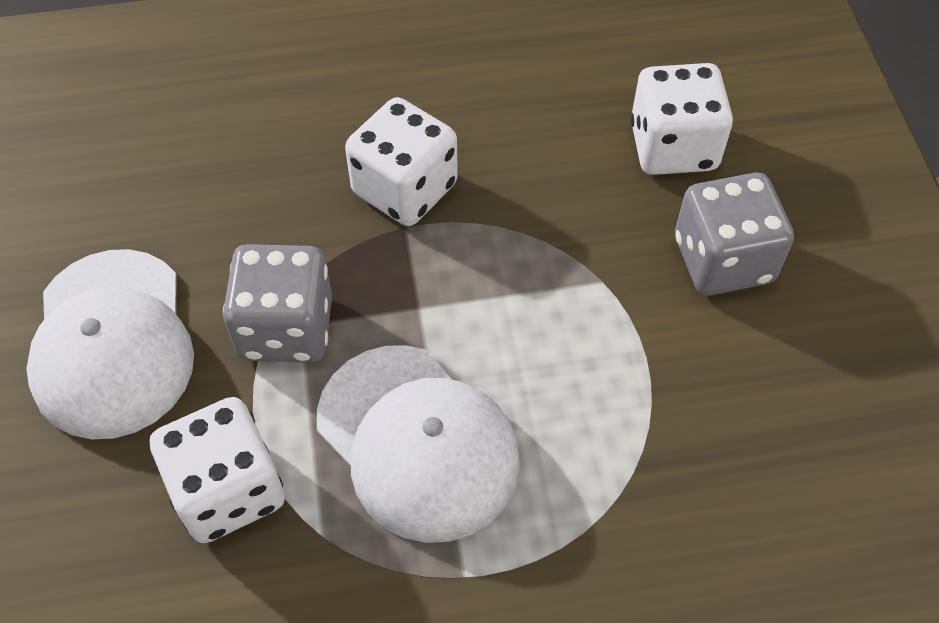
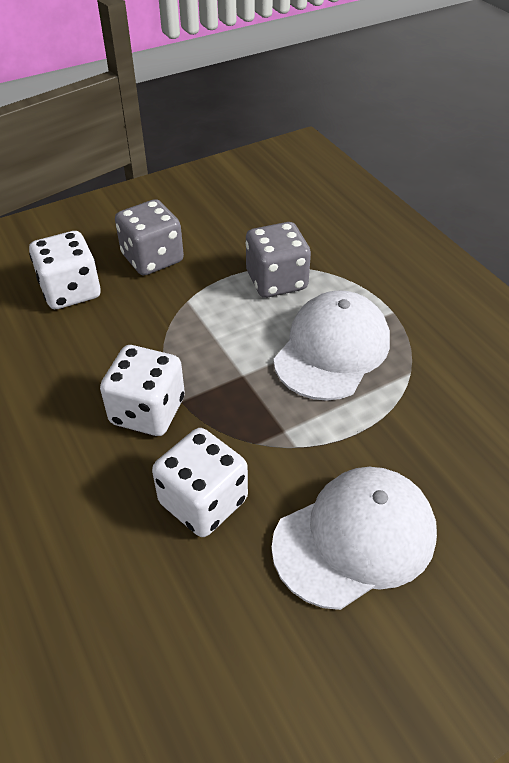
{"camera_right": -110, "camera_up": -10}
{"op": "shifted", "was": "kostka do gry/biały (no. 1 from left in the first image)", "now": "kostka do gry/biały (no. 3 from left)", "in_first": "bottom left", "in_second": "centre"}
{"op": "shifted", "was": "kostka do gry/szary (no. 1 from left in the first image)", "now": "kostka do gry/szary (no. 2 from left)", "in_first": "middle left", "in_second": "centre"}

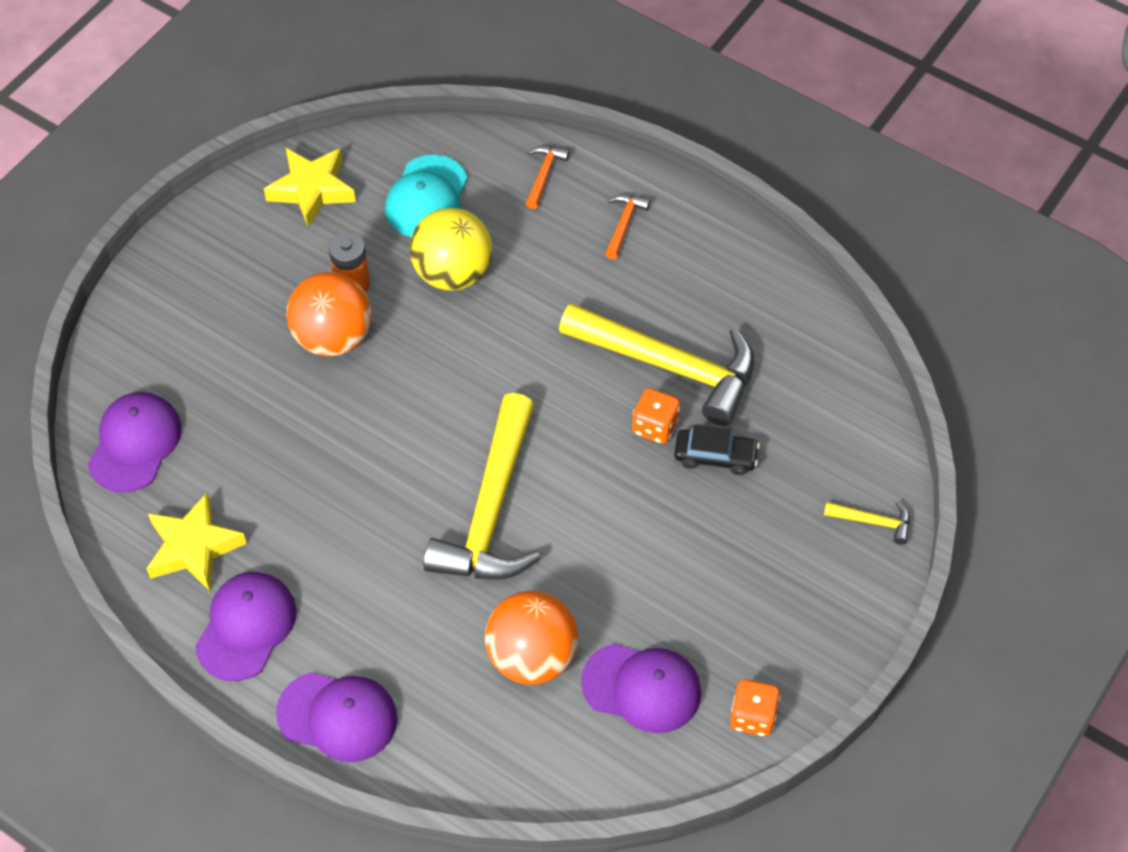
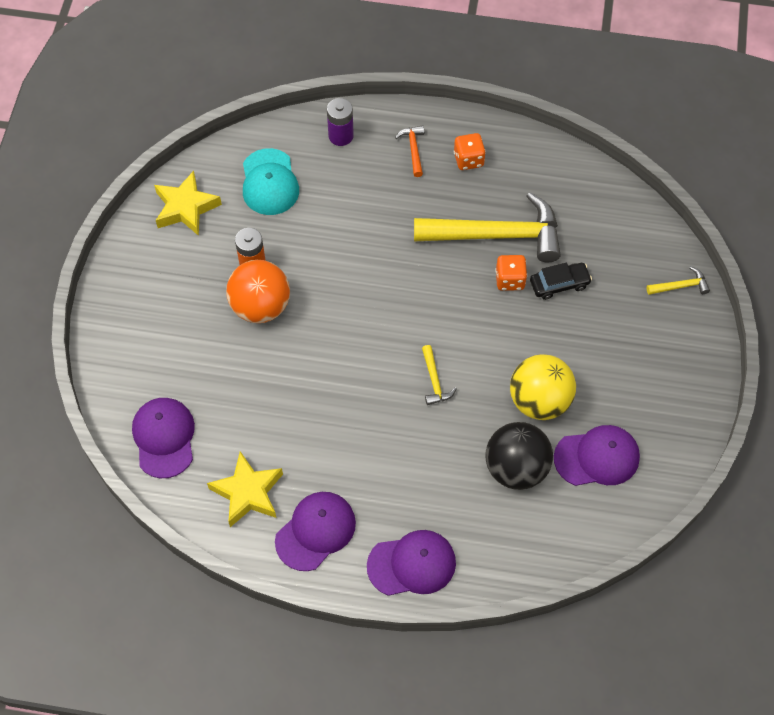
{"camera_right": -25, "camera_up": 5}
{"op": "rotated", "was": "czapka/fioletowy (no. 2 from left)", "in_first": "bottom left", "in_second": "bottom centre", "clockwise": 45}
{"op": "swapped", "was": "młotek/pomarańczowy (no. 1 from left)", "now": "bateria/fioletowy", "in_first": "top centre", "in_second": "top centre"}
{"op": "scaled", "was": "młotek/żółty (no. 1 from left)", "in_first": "centre", "in_second": "centre", "ratio": 0.41}
{"op": "shifted", "was": "kostka do gry/pomarańczowy (no. 2 from left in the first image)", "now": "kostka do gry/pomarańczowy (no. 1 from left)", "in_first": "bottom right", "in_second": "top centre"}
{"op": "repainted", "was": "piłka/pomarańczowy (no. 2 from left)", "now": "piłka/czarny", "in_first": "bottom centre", "in_second": "middle right"}
{"op": "shifted", "was": "piłka/żółty", "in_first": "top centre", "in_second": "middle right"}

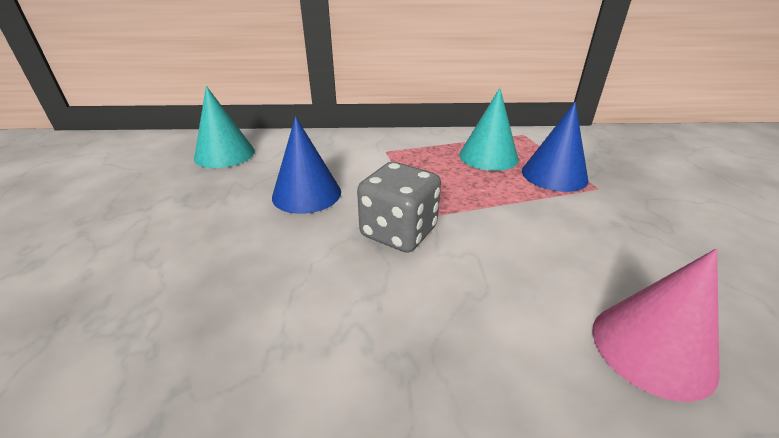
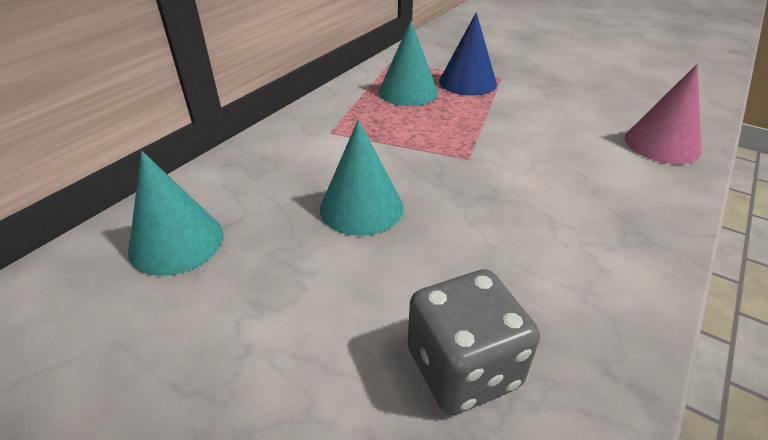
{"camera_right": -55, "camera_up": 5}
{"op": "repainted", "was": "stożek/niebieski (no. 1 from left)", "now": "stożek/turkusowy (no. 2 from left)", "in_first": "centre", "in_second": "centre"}
{"op": "shifted", "was": "kostka do gry/szary", "in_first": "centre", "in_second": "bottom centre"}

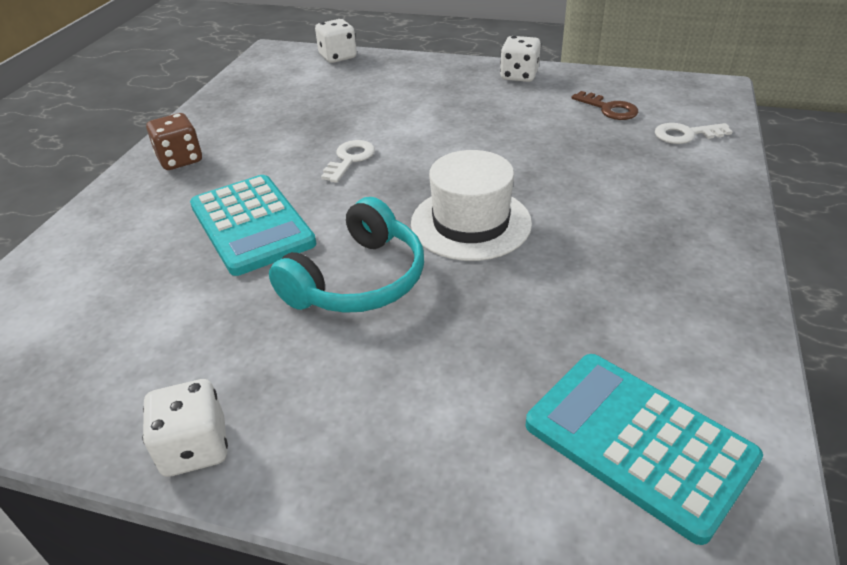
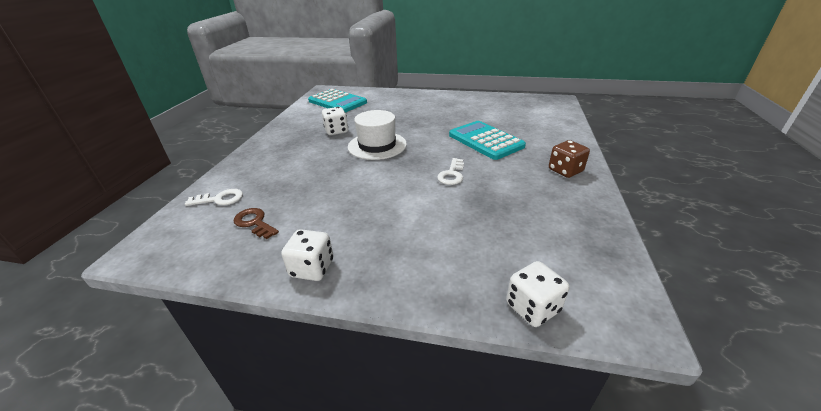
{"camera_right": 175, "camera_up": -5}
{"op": "shifted", "was": "kostka do gry/biały (no. 1 from left in the first image)", "now": "kostka do gry/biały (no. 2 from left)", "in_first": "bottom left", "in_second": "top centre"}
{"op": "gone", "was": "słuchawki/turkusowy", "in_first": "centre"}

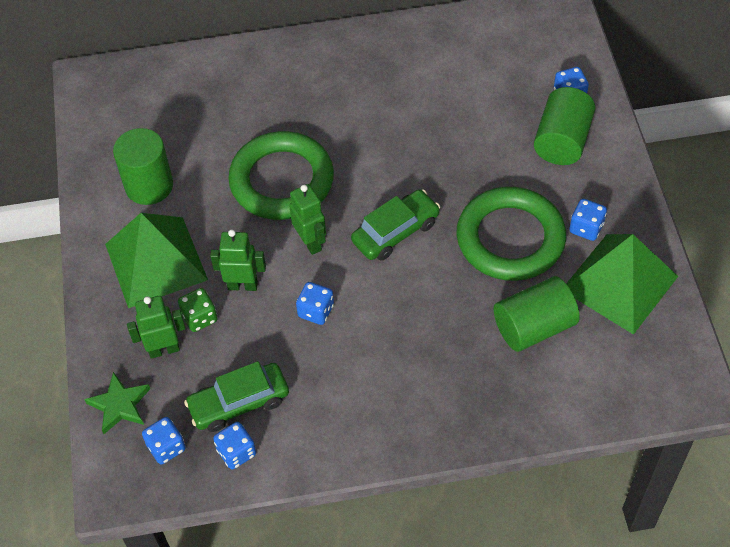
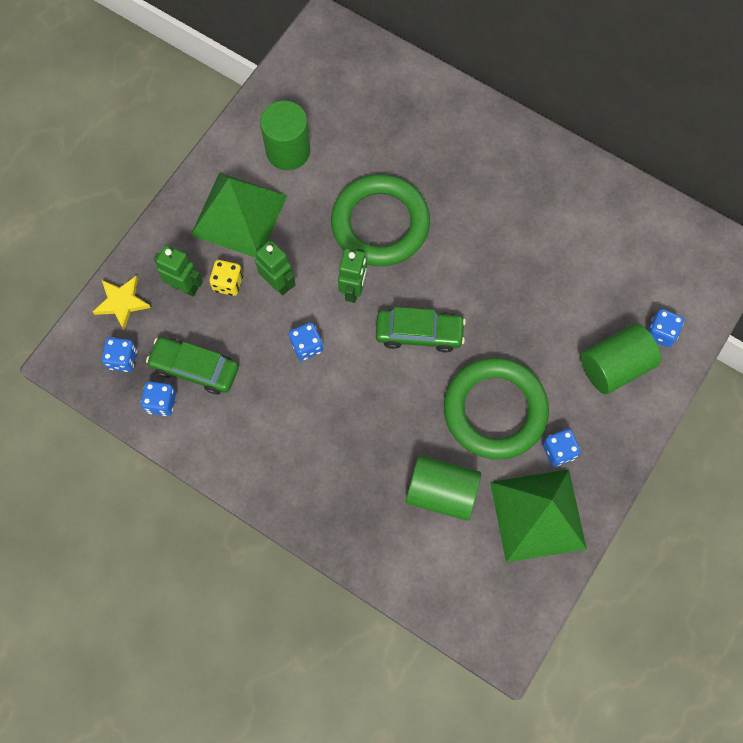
{"camera_right": 40, "camera_up": 15}
{"op": "repainted", "was": "gwiazda/zielony", "now": "gwiazda/żółty", "in_first": "bottom left", "in_second": "middle left"}
{"op": "repainted", "was": "kostka do gry/zielony", "now": "kostka do gry/żółty", "in_first": "middle left", "in_second": "middle left"}

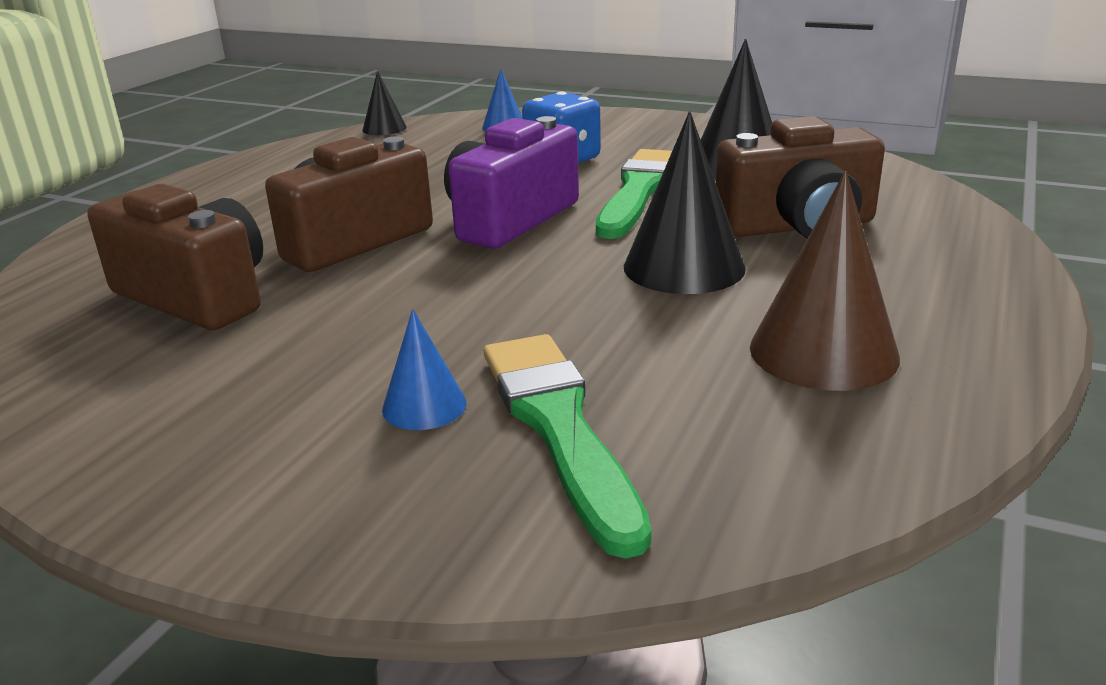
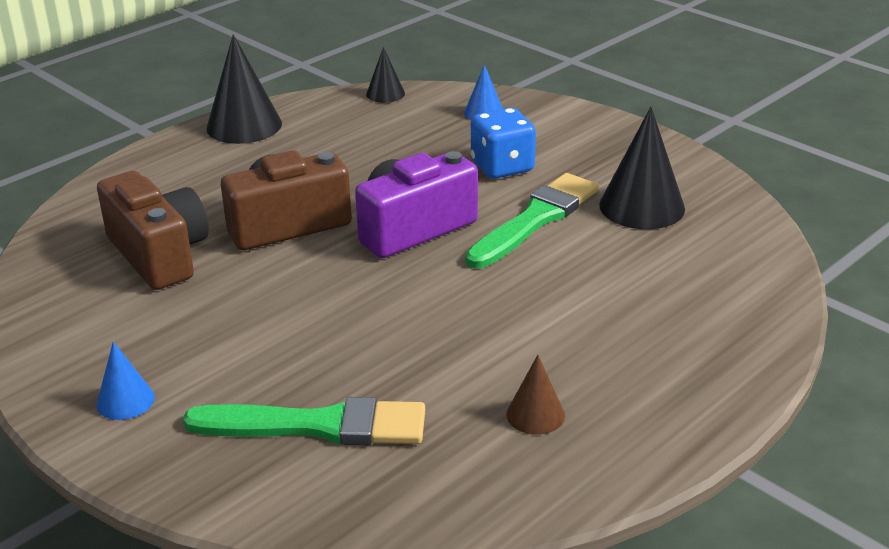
{"camera_right": 20, "camera_up": 5}
{"op": "shifted", "was": "stożek/niebieski (no. 1 from left)", "in_first": "centre", "in_second": "bottom left"}
{"op": "rotated", "was": "pędzel/zielony (no. 1 from left)", "in_first": "centre", "in_second": "bottom centre", "clockwise": 90}
{"op": "shifted", "was": "stożek/czarny (no. 2 from left in the first image)", "now": "stożek/czarny (no. 1 from left)", "in_first": "top centre", "in_second": "top left"}
{"op": "scaled", "was": "stożek/brązowy", "in_first": "middle right", "in_second": "bottom centre", "ratio": 0.54}
{"op": "gone", "was": "aparat fotograficzny/brązowy (no. 3 from left)", "in_first": "top right"}

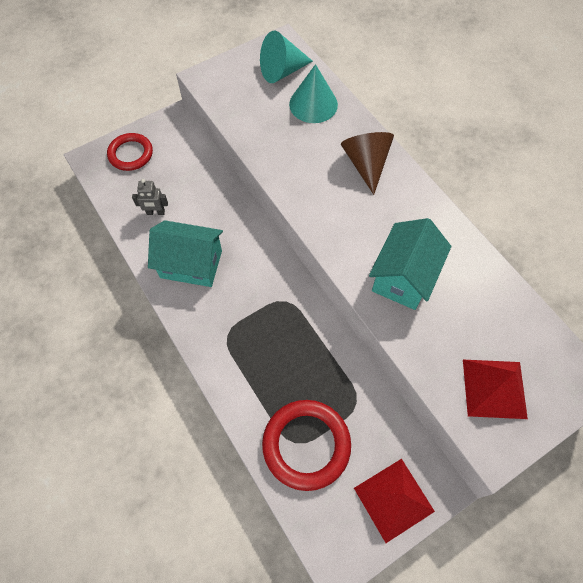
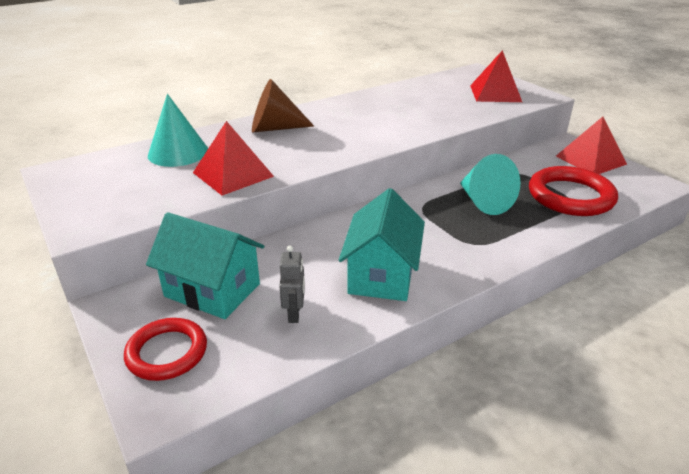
{"camera_right": -90, "camera_up": -30}
{"op": "shifted", "was": "domek/turkusowy (no. 2 from left in the first image)", "now": "domek/turkusowy (no. 1 from left)", "in_first": "middle right", "in_second": "middle left"}
{"op": "new", "now": "piramida/czerwony (no. 1 from left)", "in_second": "centre"}
{"op": "shifted", "was": "stożek/turkusowy (no. 1 from left in the first image)", "now": "stożek/turkusowy (no. 2 from left)", "in_first": "top centre", "in_second": "middle right"}

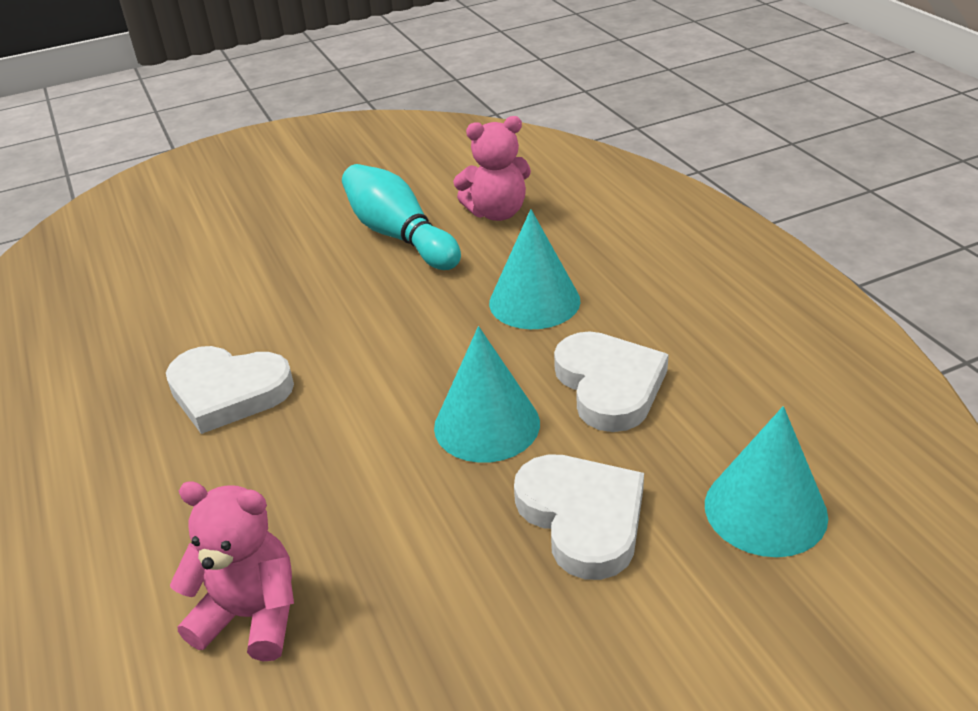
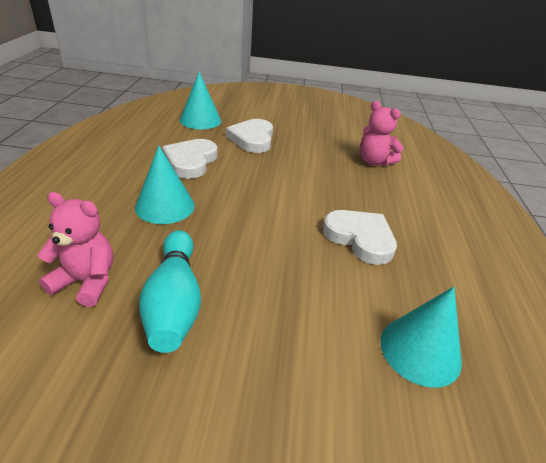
{"camera_right": -155, "camera_up": 0}
{"op": "shifted", "was": "stożek/turkusowy (no. 1 from left in the first image)", "now": "stożek/turkusowy (no. 3 from left)", "in_first": "centre", "in_second": "bottom right"}

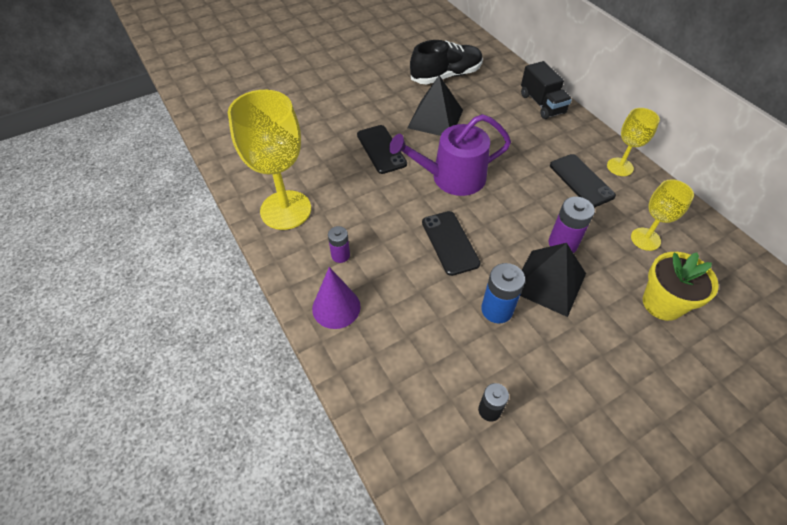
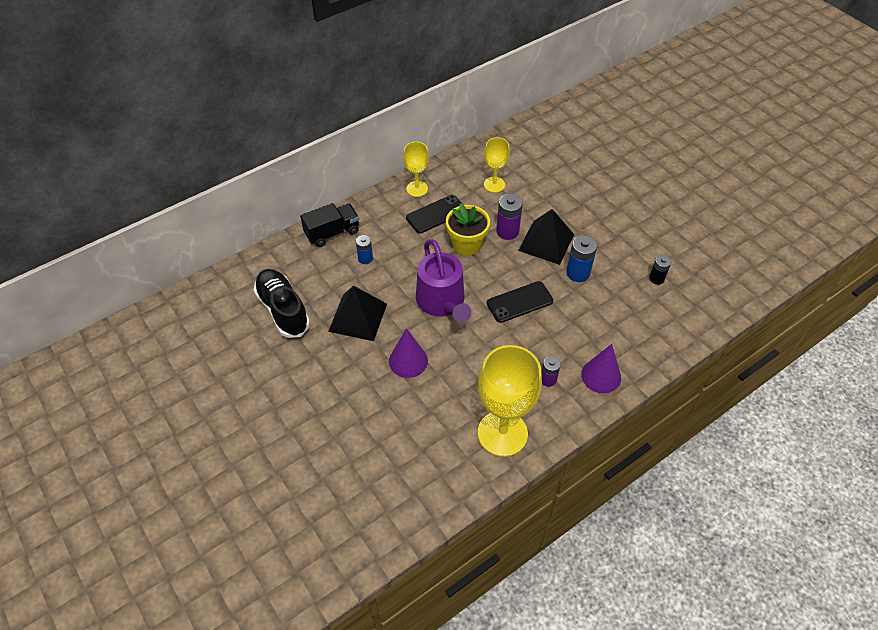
{"camera_right": -95, "camera_up": 0}
{"op": "new", "now": "bateria/niebieski (no. 1 from left)", "in_second": "centre"}
{"op": "swapped", "was": "telefon/czarny (no. 1 from left)", "now": "stożek/fioletowy (no. 1 from left)", "in_first": "top centre", "in_second": "centre"}
{"op": "shifted", "was": "doniczka/żółty", "in_first": "middle right", "in_second": "centre"}

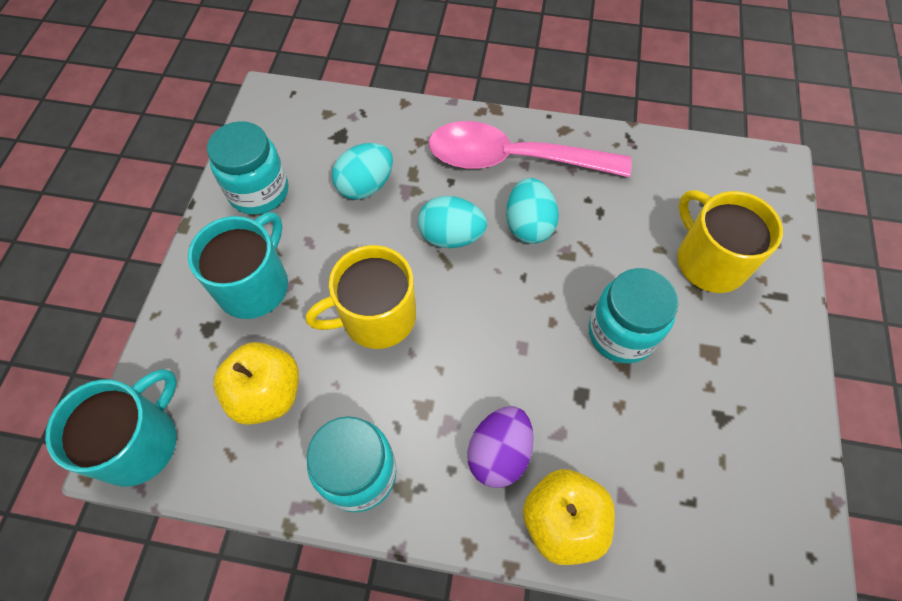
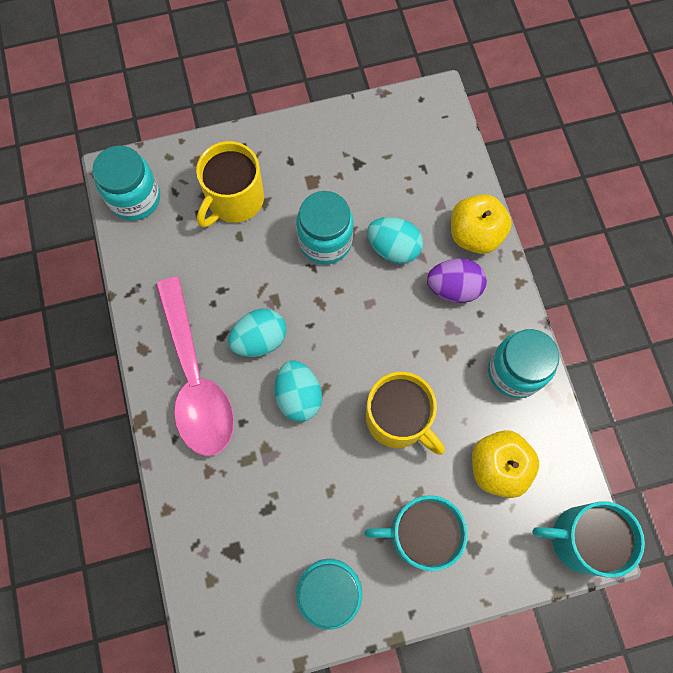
{"camera_right": -115, "camera_up": 10}
{"op": "new", "now": "słoik/turkusowy (no. 1 from left)", "in_second": "top left"}
{"op": "shifted", "was": "jajko/turkusowy (no. 1 from left in the first image)", "now": "jajko/turkusowy (no. 3 from left)", "in_first": "top centre", "in_second": "centre"}

